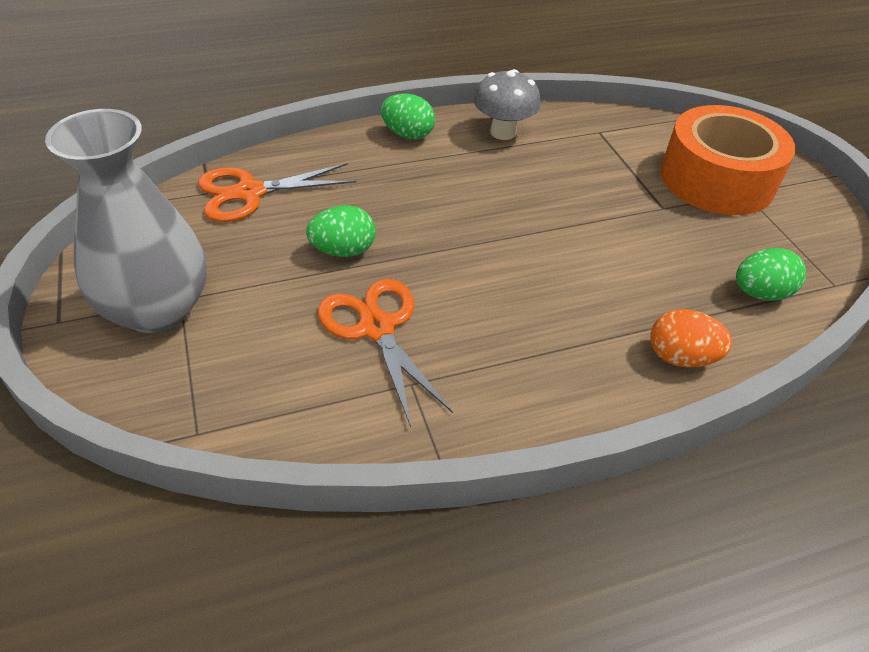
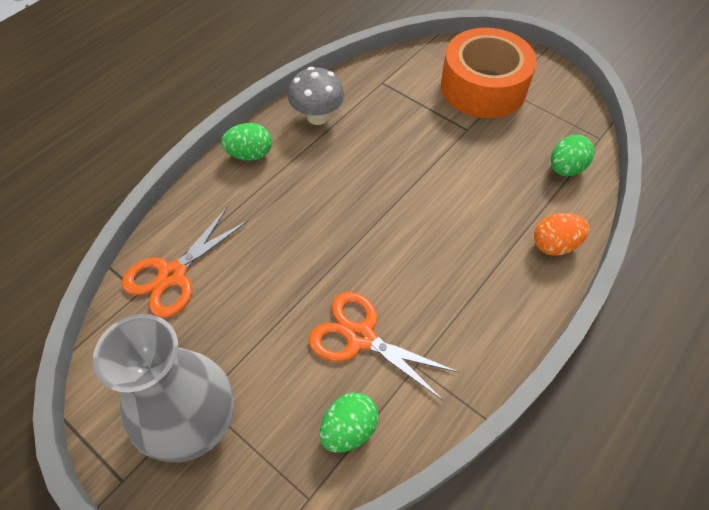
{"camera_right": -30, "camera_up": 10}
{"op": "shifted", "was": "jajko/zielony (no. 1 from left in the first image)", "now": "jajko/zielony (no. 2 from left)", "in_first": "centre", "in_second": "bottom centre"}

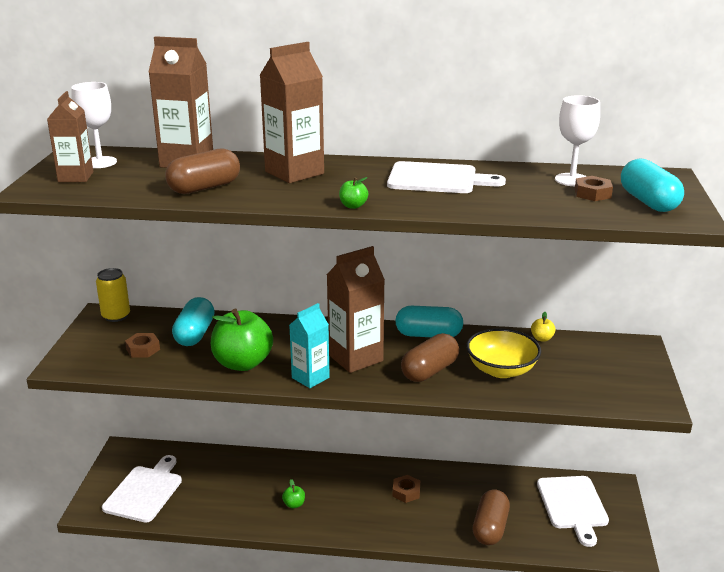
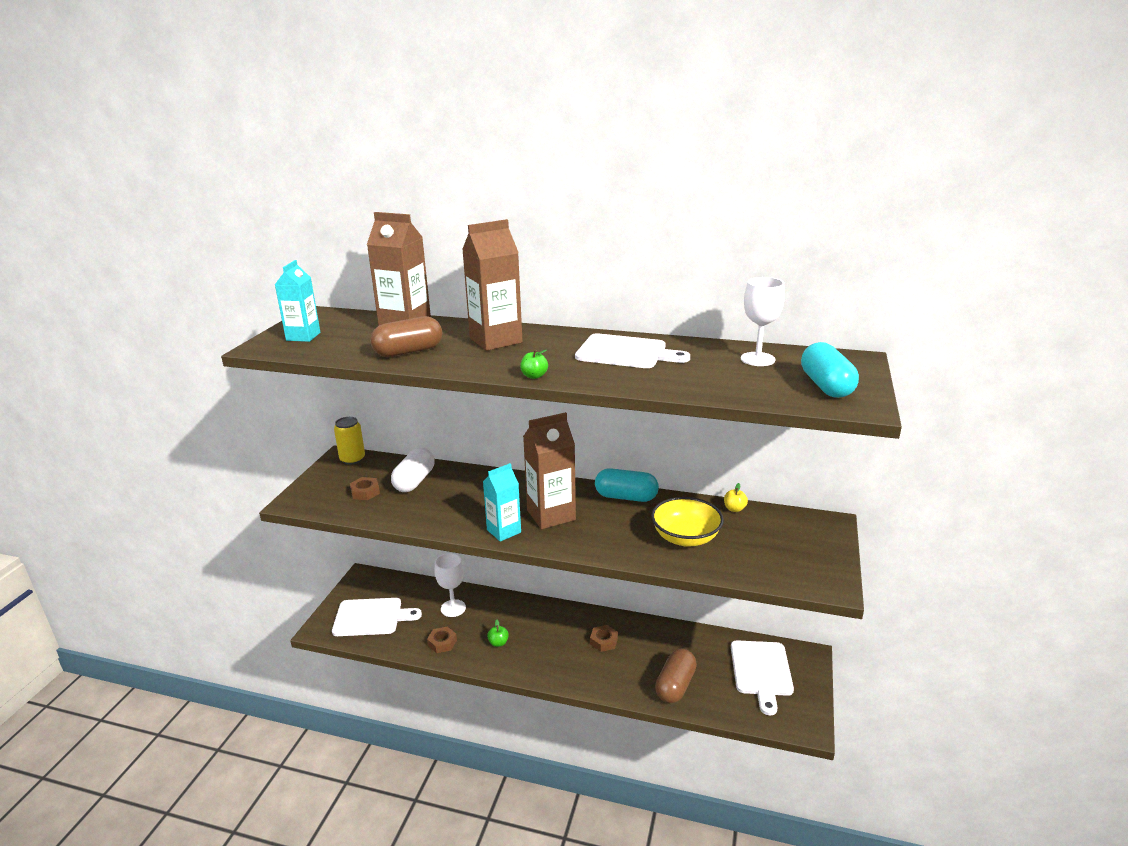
{"camera_right": 10, "camera_up": 0}
{"op": "repainted", "was": "karton mleka/brązowy (no. 1 from left)", "now": "karton mleka/turkusowy (no. 1 from left)", "in_first": "top left", "in_second": "middle left"}
{"op": "rotated", "was": "deska do krojenia/biały (no. 1 from left)", "in_first": "bottom left", "in_second": "bottom centre", "clockwise": 60}
{"op": "repainted", "was": "kapsułka/turkusowy (no. 1 from left)", "now": "kapsułka/biały", "in_first": "middle left", "in_second": "centre"}
{"op": "shifted", "was": "nakrętka/brązowy (no. 3 from left in the first image)", "now": "nakrętka/brązowy (no. 2 from left)", "in_first": "top right", "in_second": "bottom centre"}
{"op": "shifted", "was": "kielich/biały (no. 1 from left)", "in_first": "top left", "in_second": "bottom centre"}
{"op": "gone", "was": "jabłko/zielony (no. 1 from left)", "in_first": "centre"}
{"op": "gone", "was": "kapsułka/brązowy (no. 2 from left)", "in_first": "centre"}

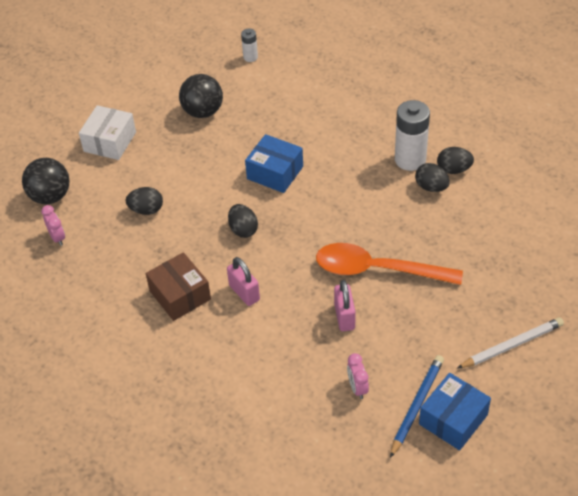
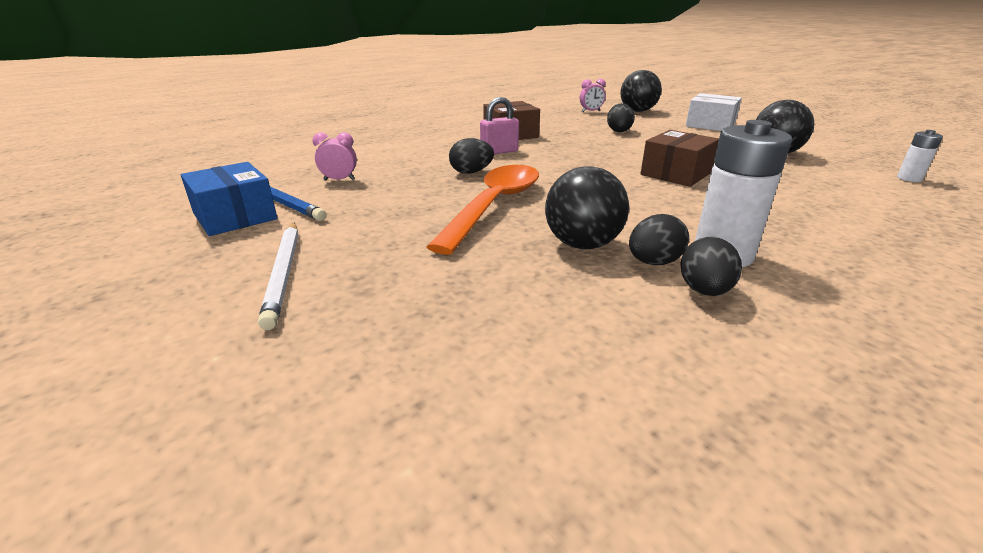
{"camera_right": 100, "camera_up": -20}
{"op": "shifted", "was": "jajko/czarny (no. 2 from left in the first image)", "now": "jajko/czarny (no. 1 from left)", "in_first": "centre", "in_second": "top centre"}
{"op": "new", "now": "piłka/czarny (no. 1 from left)", "in_second": "centre"}
{"op": "repainted", "was": "pudełko/niebieski (no. 1 from left)", "now": "pudełko/brązowy (no. 2 from left)", "in_first": "top centre", "in_second": "top right"}
{"op": "gone", "was": "kłódka/różowy (no. 2 from left)", "in_first": "centre"}

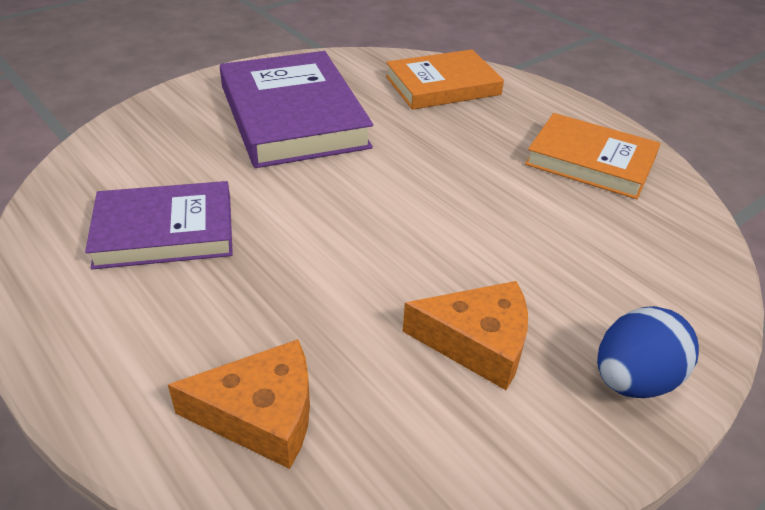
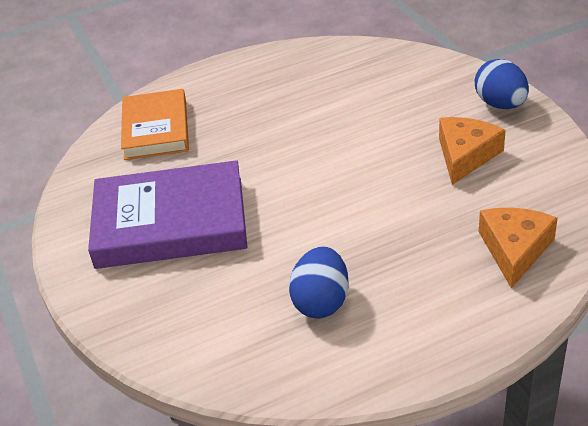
{"camera_right": -70, "camera_up": 0}
{"op": "swapped", "was": "książka/fioletowy (no. 1 from left)", "now": "jajko/niebieski (no. 1 from left)", "in_first": "middle left", "in_second": "centre"}
{"op": "gone", "was": "książka/pomarańczowy (no. 2 from left)", "in_first": "top right"}

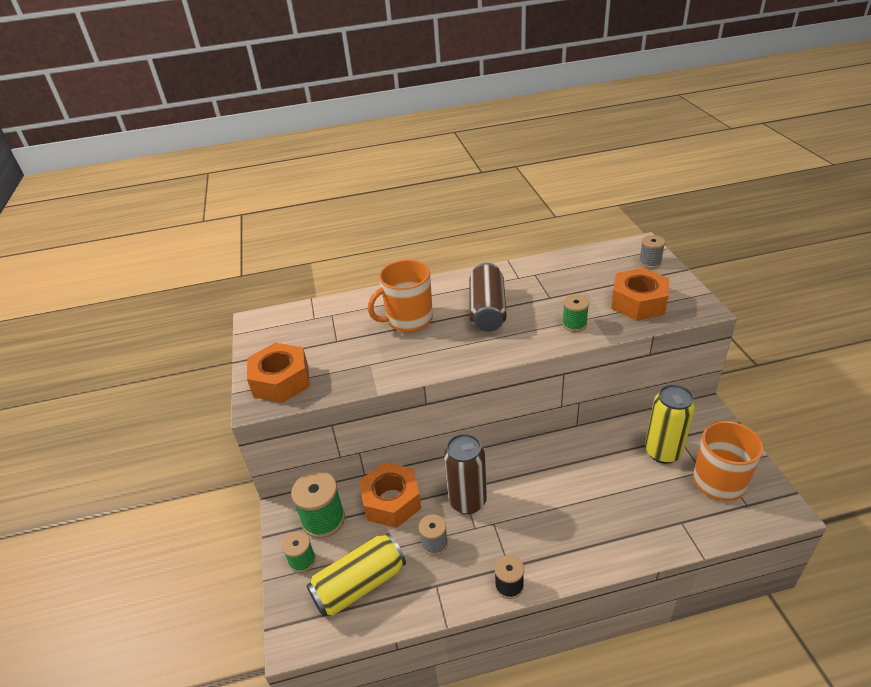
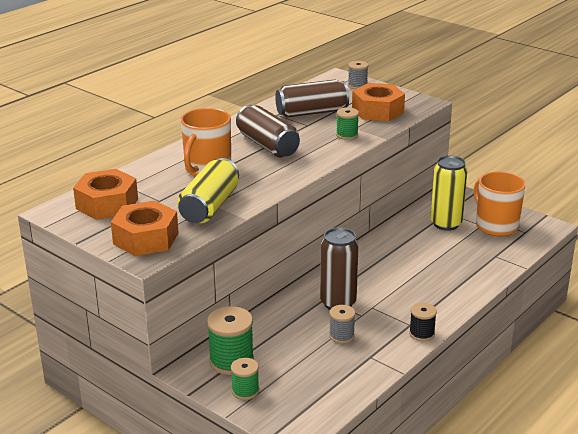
{"camera_right": -40, "camera_up": -10}
{"op": "shifted", "was": "nakrętka/pomarańczowy (no. 2 from left in the first image)", "now": "nakrętka/pomarańczowy (no. 1 from left)", "in_first": "bottom centre", "in_second": "middle left"}
{"op": "shifted", "was": "puszka/żółty (no. 1 from left)", "in_first": "bottom centre", "in_second": "centre"}
{"op": "new", "now": "puszka/brązowy (no. 2 from left)", "in_second": "top centre"}

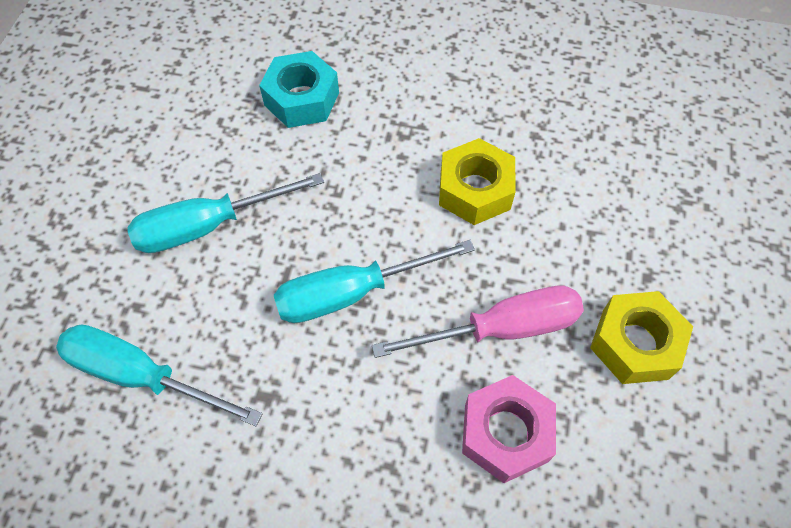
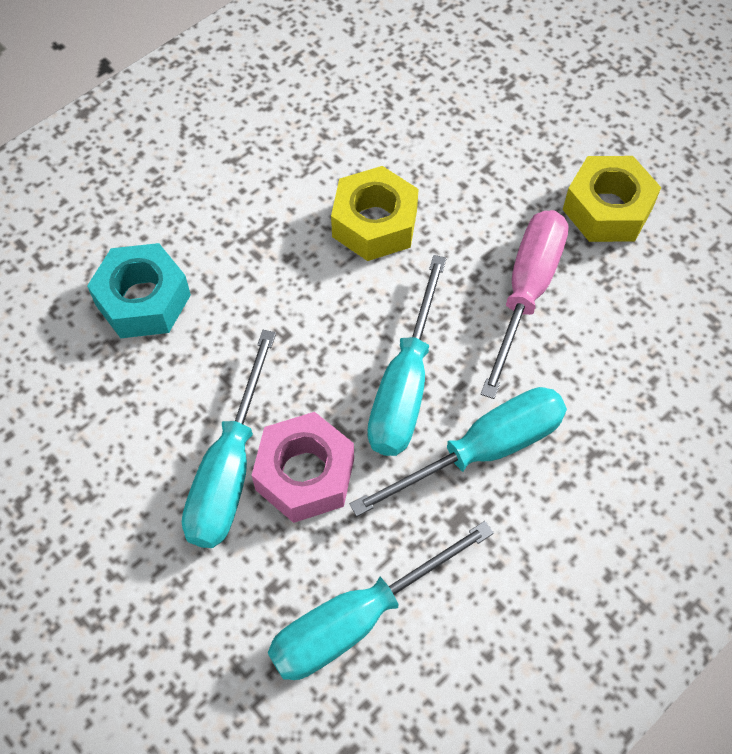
{"camera_right": -55, "camera_up": 0}
{"op": "shifted", "was": "nakrętka/różowy", "in_first": "bottom centre", "in_second": "centre"}
{"op": "new", "now": "śrubokręt/turkusowy (no. 4 from left)", "in_second": "centre"}

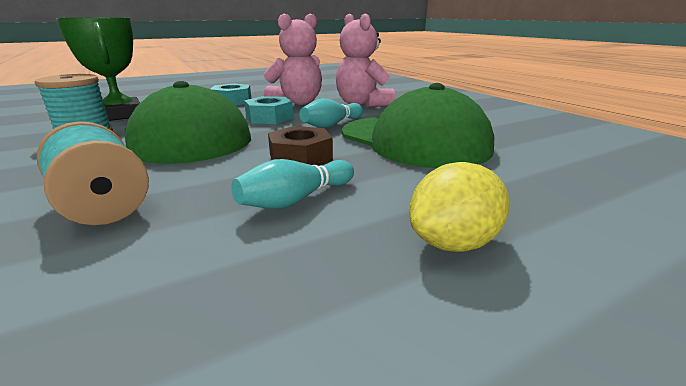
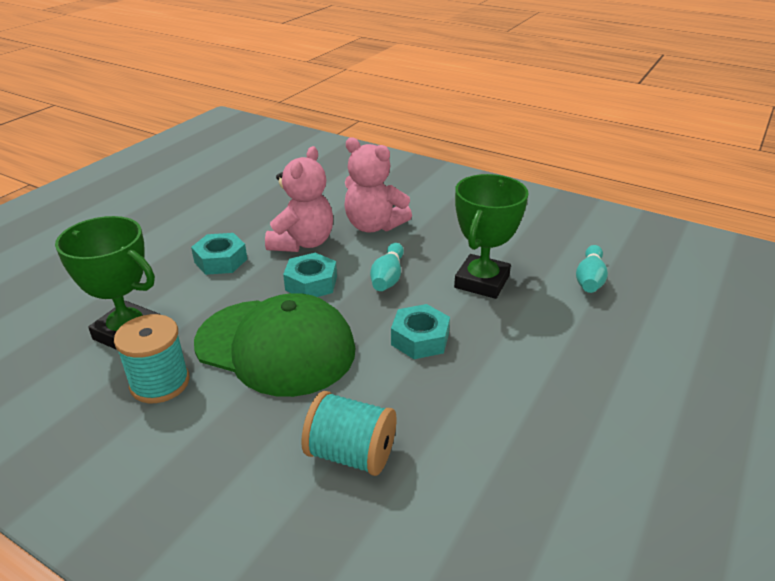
{"camera_right": -30, "camera_up": 10}
{"op": "repainted", "was": "nakrętka/brązowy", "now": "nakrętka/turkusowy (no. 3 from left)", "in_first": "centre", "in_second": "centre"}
{"op": "swapped", "was": "czapka/zielony (no. 2 from left)", "now": "puchar/zielony (no. 2 from left)", "in_first": "top centre", "in_second": "centre"}
{"op": "shifted", "was": "kręgiel/turkusowy (no. 1 from left in the first image)", "now": "kręgiel/turkusowy (no. 2 from left)", "in_first": "centre", "in_second": "middle right"}
{"op": "gone", "was": "cytryna/żółty", "in_first": "middle right"}

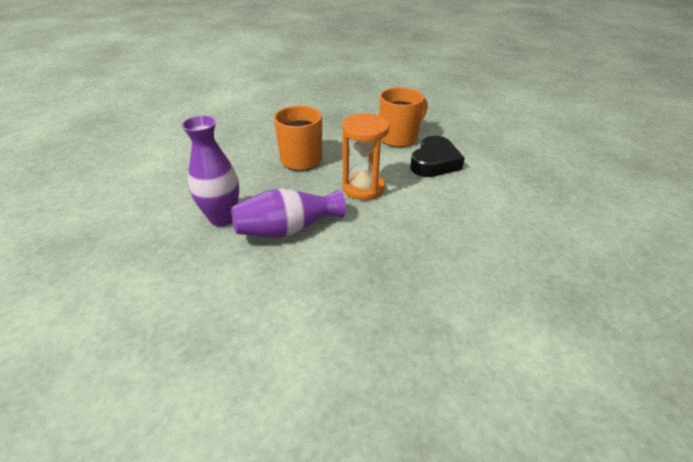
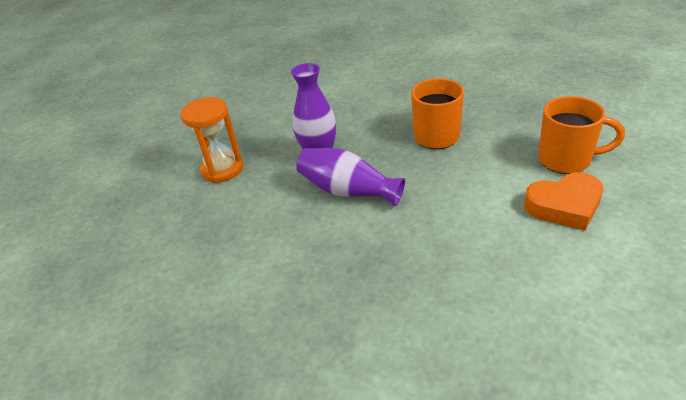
{"camera_right": 55, "camera_up": 0}
{"op": "shifted", "was": "klepsydra/pomarańczowy", "in_first": "centre", "in_second": "middle left"}
{"op": "repainted", "was": "serce/czarny", "now": "serce/pomarańczowy", "in_first": "centre", "in_second": "middle right"}

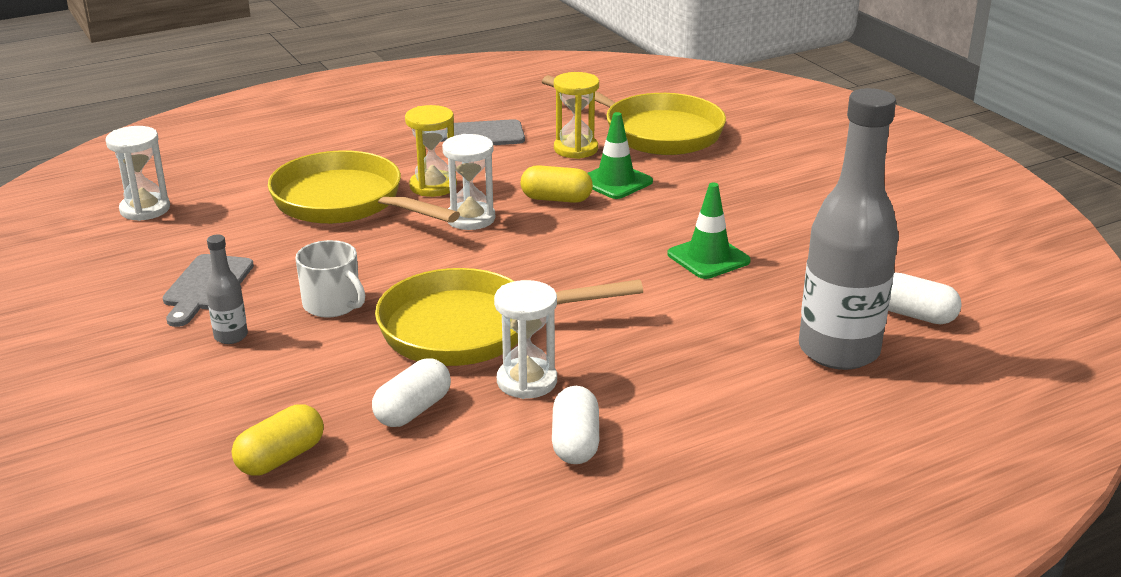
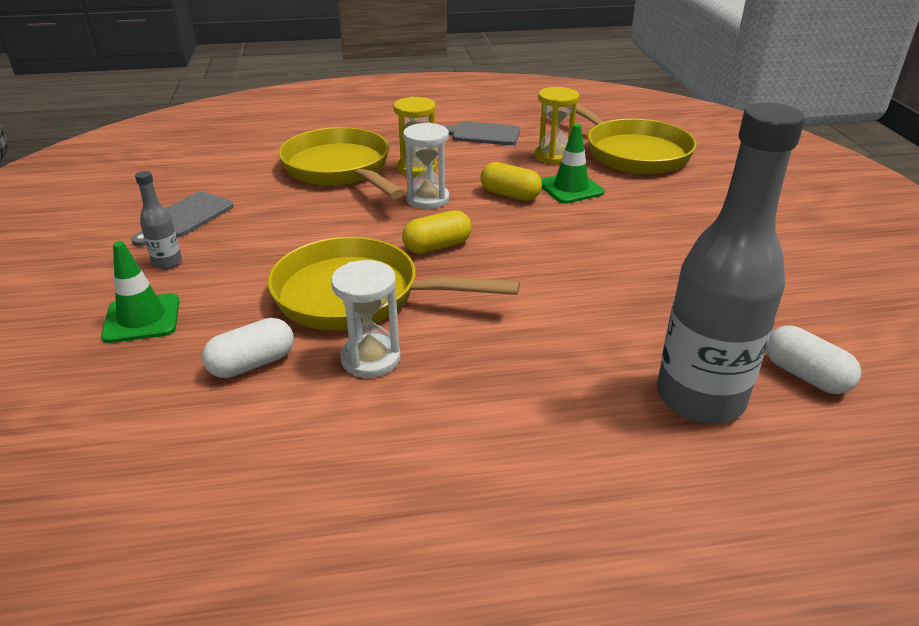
{"camera_right": 20, "camera_up": 5}
{"op": "shifted", "was": "pachołek/zielony (no. 2 from left in the first image)", "now": "pachołek/zielony (no. 1 from left)", "in_first": "centre", "in_second": "middle left"}
{"op": "shifted", "was": "kapsułka/żółty (no. 1 from left)", "in_first": "bottom left", "in_second": "centre"}
{"op": "gone", "was": "klepsydra/biały (no. 1 from left)", "in_first": "top left"}
{"op": "gone", "was": "kubek/biały", "in_first": "middle left"}
{"op": "gone", "was": "kapsułka/biały (no. 2 from left)", "in_first": "bottom centre"}

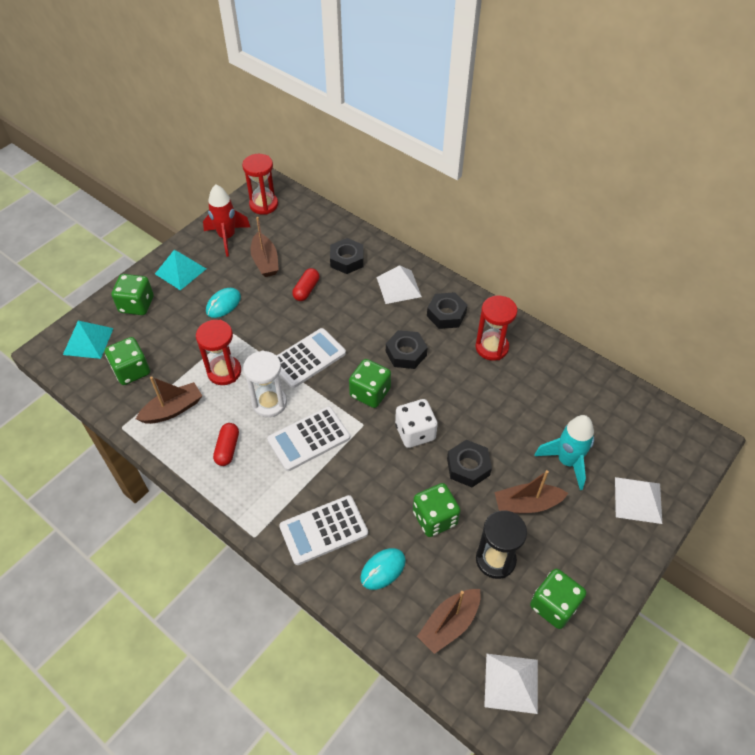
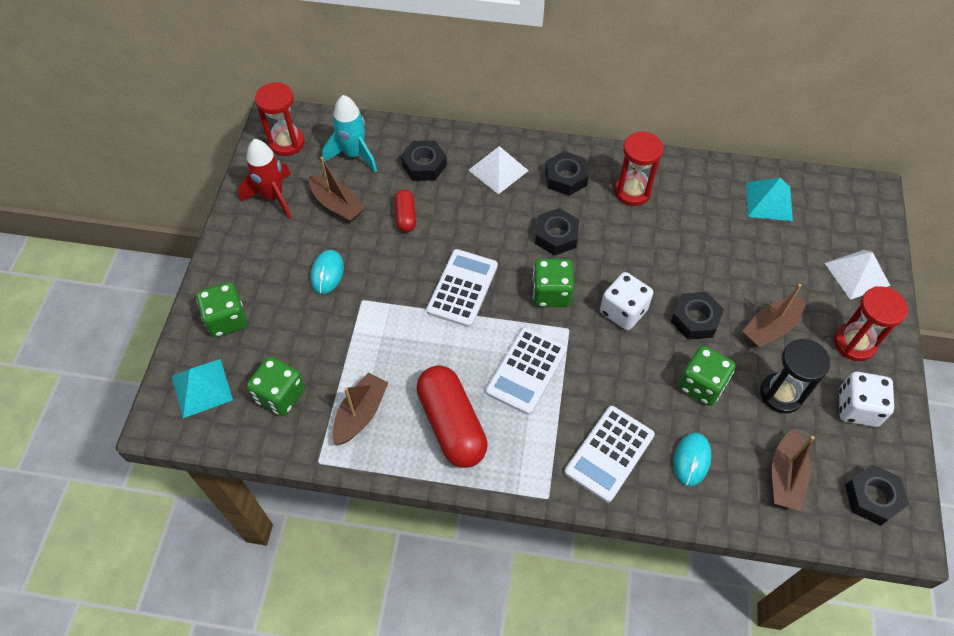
{"camera_right": -30, "camera_up": 5}
{"op": "shifted", "was": "rakieta/turkusowy", "in_first": "middle right", "in_second": "top centre"}
{"op": "scaled", "was": "kapsułka/czerwony (no. 1 from left in the first image)", "in_first": "middle left", "in_second": "centre", "ratio": 1.97}
{"op": "shifted", "was": "piramida/turkusowy (no. 2 from left)", "in_first": "middle left", "in_second": "top right"}
{"op": "shifted", "was": "klepsydra/czerwony (no. 1 from left in the first image)", "now": "klepsydra/czerwony (no. 3 from left)", "in_first": "middle left", "in_second": "middle right"}
{"op": "repainted", "was": "kostka do gry/zielony (no. 5 from left)", "now": "kostka do gry/biały (no. 2 from left)", "in_first": "bottom right", "in_second": "middle right"}
{"op": "swapped", "was": "piramida/biały (no. 2 from left)", "now": "nakrętka/czarny (no. 5 from left)", "in_first": "bottom right", "in_second": "bottom right"}
{"op": "gone", "was": "klepsydra/biały", "in_first": "centre"}

